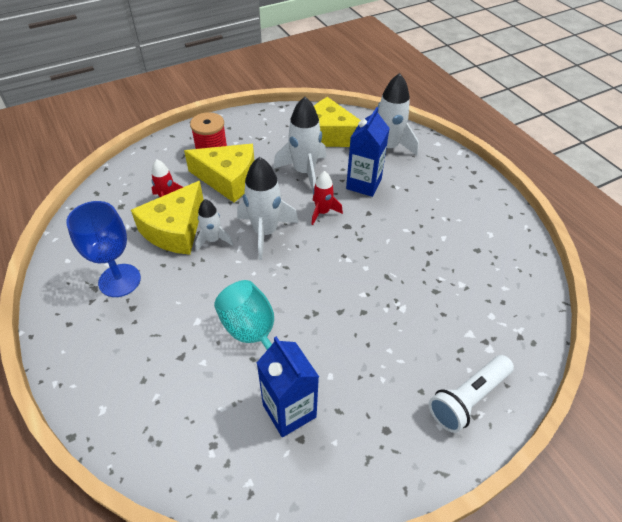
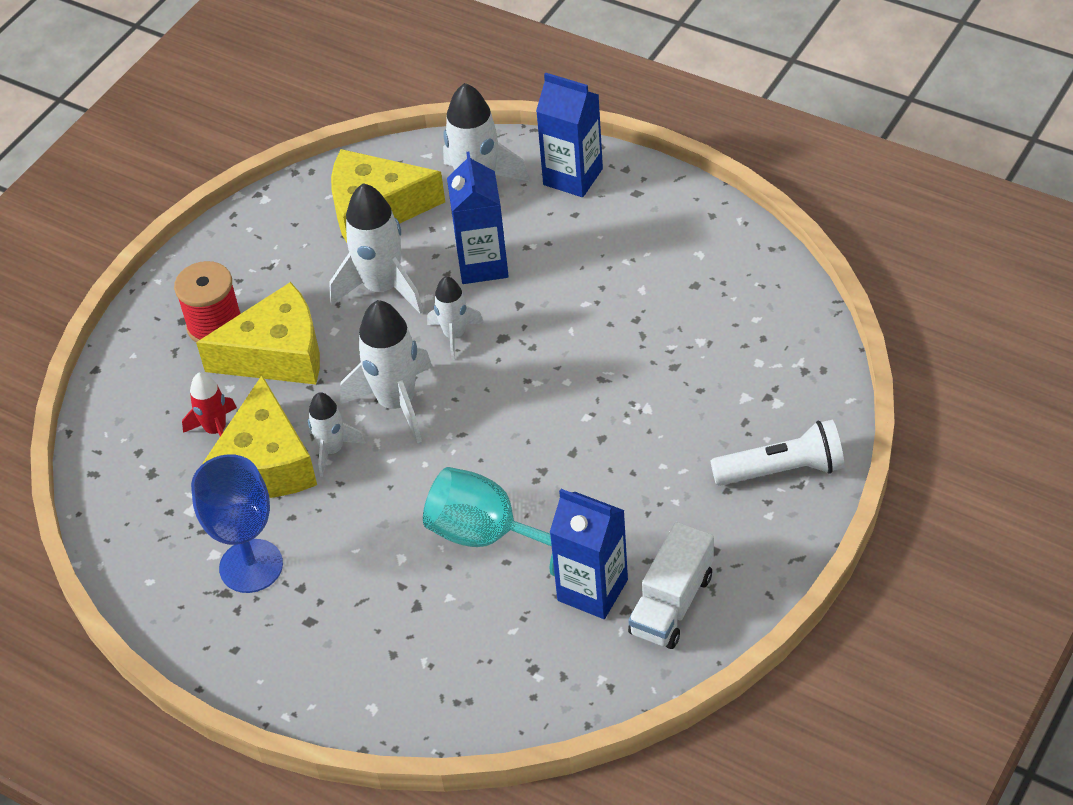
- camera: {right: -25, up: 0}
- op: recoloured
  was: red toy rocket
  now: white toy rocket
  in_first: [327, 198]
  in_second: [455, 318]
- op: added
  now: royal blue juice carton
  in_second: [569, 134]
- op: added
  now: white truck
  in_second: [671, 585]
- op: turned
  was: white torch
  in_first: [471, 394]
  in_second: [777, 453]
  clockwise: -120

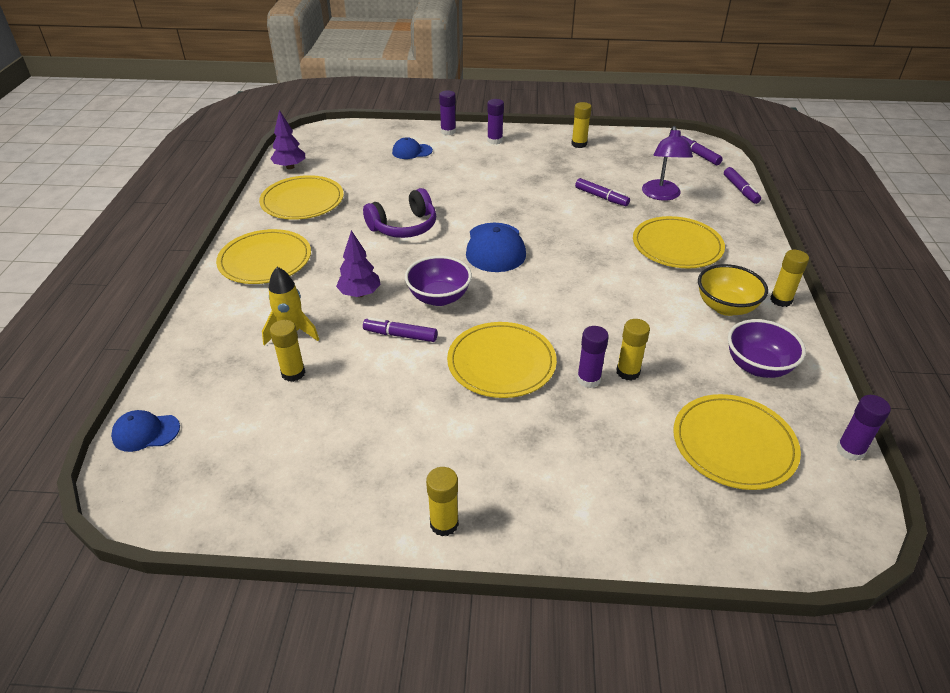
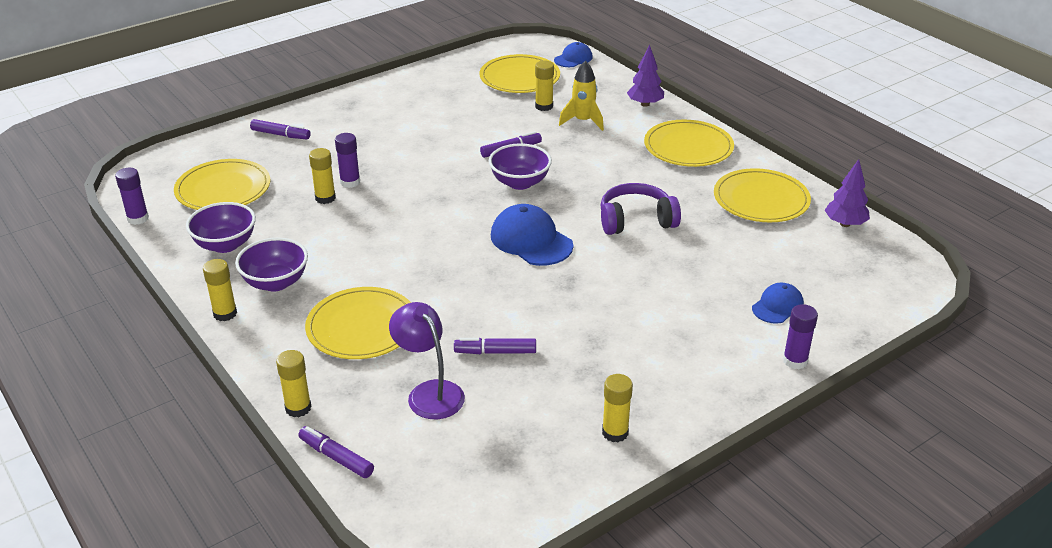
- camera: {right: 140, up: -5}
- op: recoloured
  was: yellow bowl
  now: violet bowl
  in_first: [733, 290]
  in_second: [271, 265]
- op: moved
  was: violet marker pen
  in_first: [702, 150]
  in_second: [280, 129]
- op: moved
  was: yellow glue
  in_first: [442, 501]
  in_second: [294, 383]
- op: moved
  was: yellow plate
  in_first: [502, 360]
  in_second: [519, 73]
- op: turned
  was: violet headphones
  in_first: [399, 213]
  in_second: [640, 209]
  clockwise: 60
- op: moved
  was: violet fir tree
  in_first: [358, 263]
  in_second: [645, 76]
- op: removed
  was: violet glue
  in_first: [495, 121]

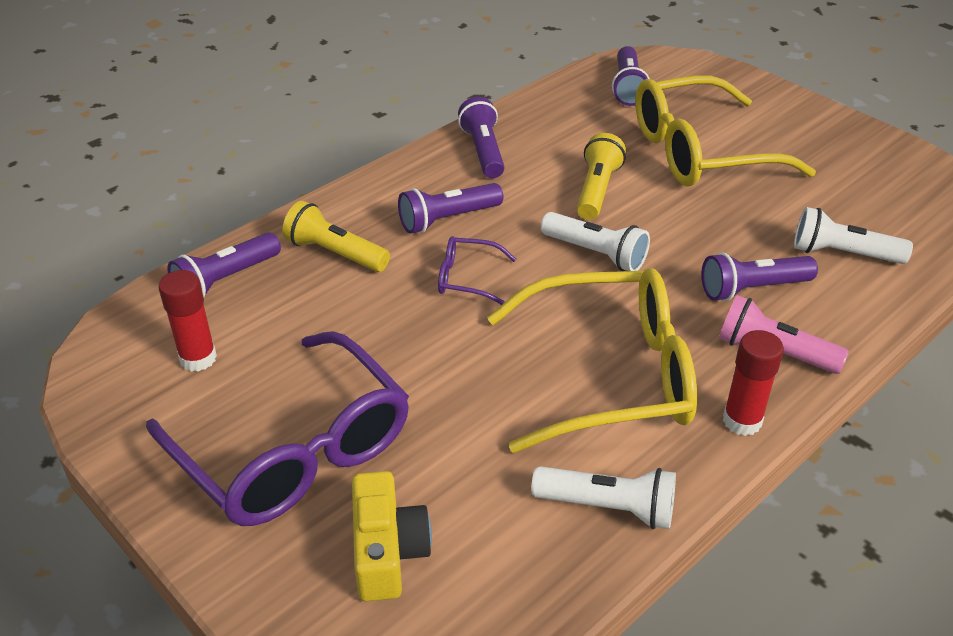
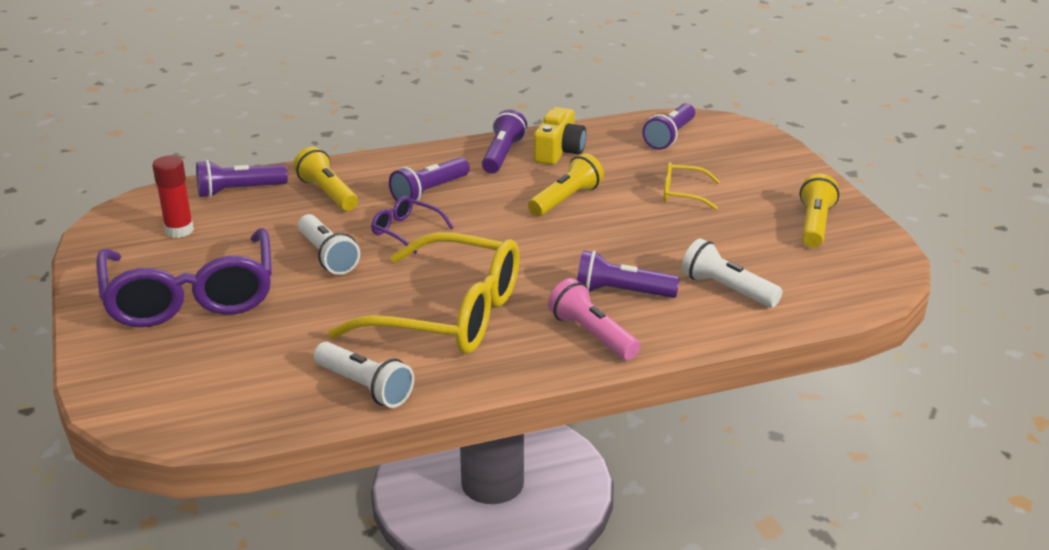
- camera: {right: 25, up: -10}
- op: moved
  was: white torch
  in_first: [595, 241]
  in_second: [329, 244]
- op: turned
  was: violet torch
  in_first: [450, 208]
  in_second: [429, 180]
  clockwise: -45
- op: moved
  was: yellow camera
  in_first: [392, 536]
  in_second: [560, 136]
- op: resized
  was: yellow eyeglasses
  in_first: [725, 131]
  in_second: [692, 186]
  ratio: 0.43
- op: added
  now: yellow torch
  in_second: [819, 211]
- op: removed
  was: red glue
  in_first: [753, 383]

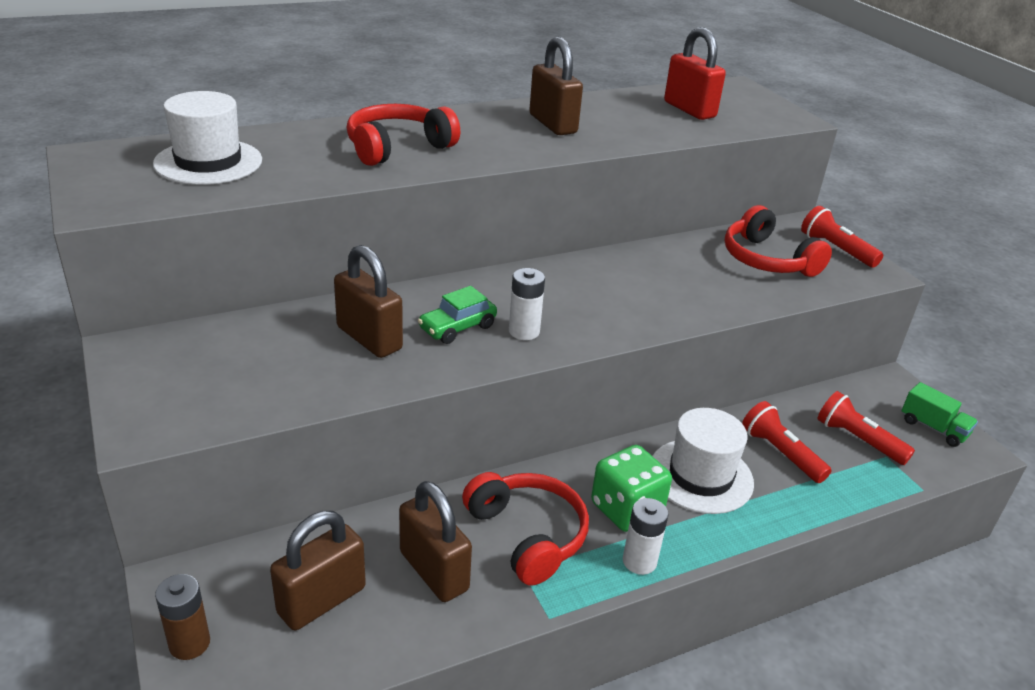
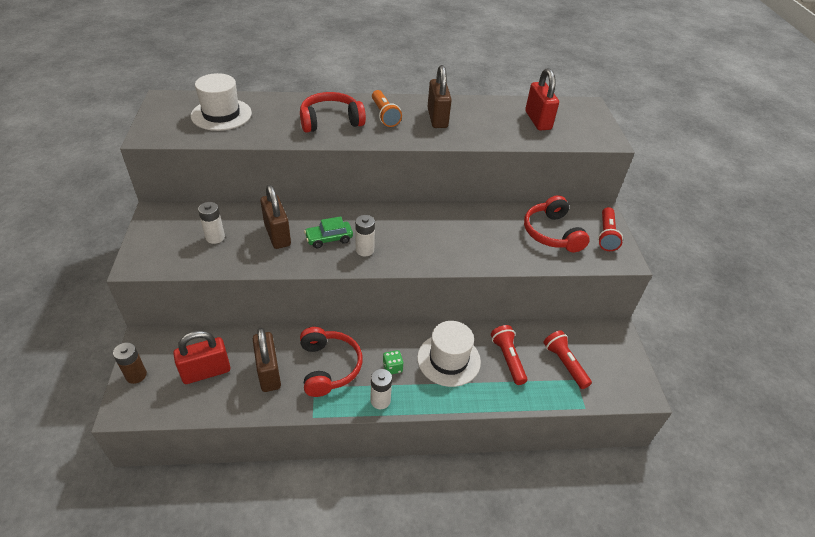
- camera: {right: 20, up: 10}
- op: recoloured
  was: dark brown padlock
  now: red padlock
  in_first: [318, 570]
  in_second: [201, 357]
- op: added
  now: white battery
  in_second: [211, 223]
- op: added
  now: orange-coloured torch
  in_second: [387, 108]
- op: resized
  was: green die
  in_first: [631, 488]
  in_second: [393, 362]
  ratio: 0.52
- op: turned
  was: red torch
  in_first: [842, 237]
  in_second: [610, 229]
  clockwise: -150
- op: removed
  was: green truck
  in_first: [939, 414]

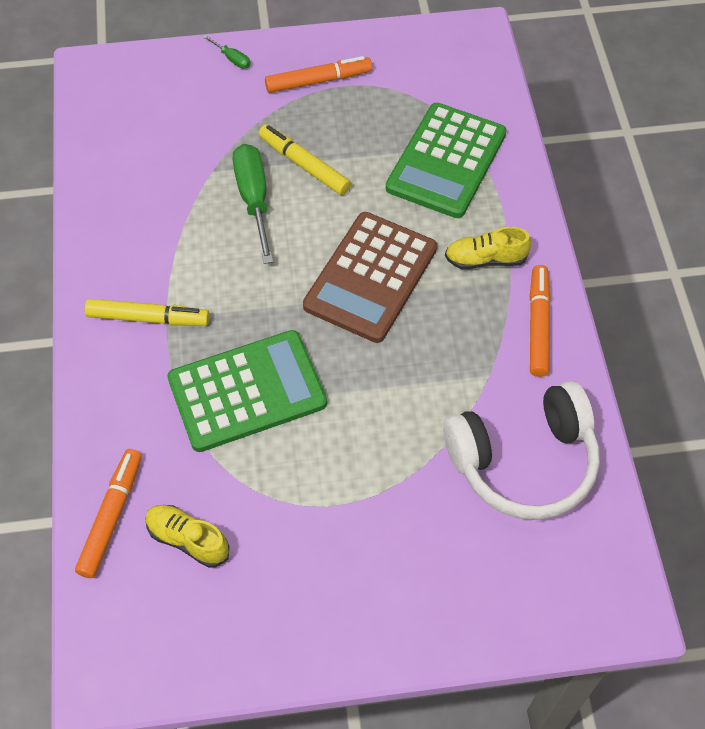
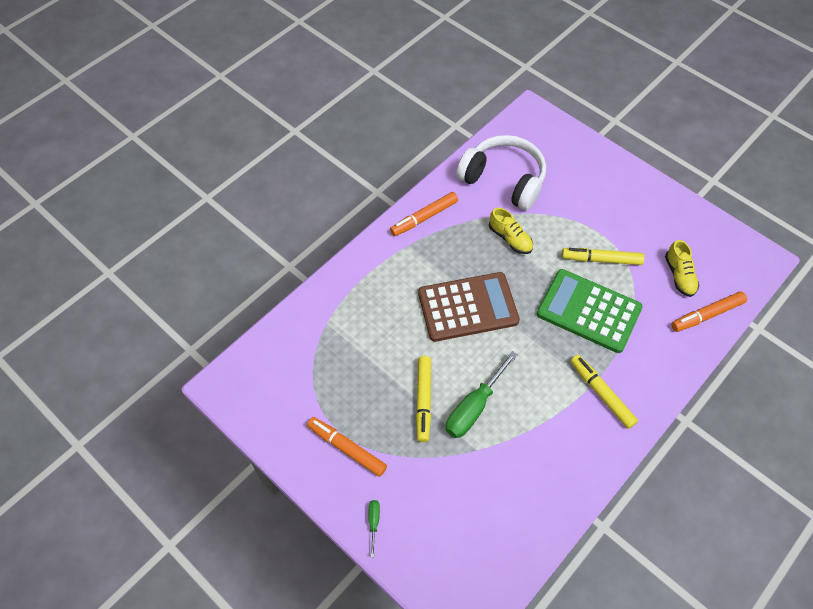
- camera: {right: -130, up: 0}
- op: moved
  was: yellow lace-up shoe
  in_first: [488, 248]
  in_second: [511, 231]
- op: added
  now: yellow marker pen
  in_second: [603, 256]
- op: removed
  was: green adding machine
  in_first: [446, 160]

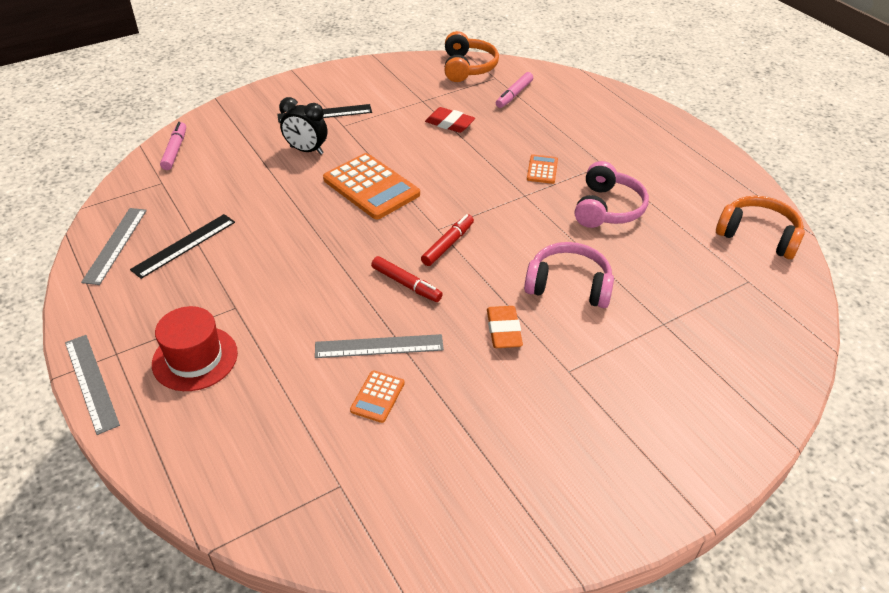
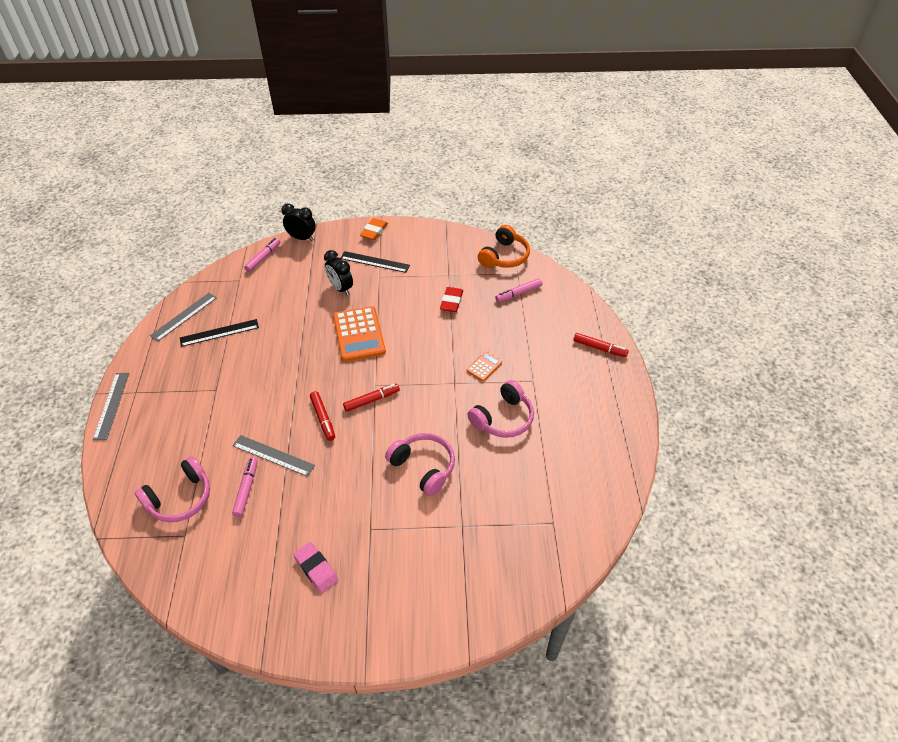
- camera: {right: 30, up: 5}
- op: added
  now: pink headphones
  in_second: [172, 489]
- op: replaced
  was: orange-coloured adding machine
  now: pink marker pen
  in_first: [377, 396]
  in_second: [245, 487]
- op: added
  now: ebony clock
  in_second: [299, 222]
- op: added
  now: pink gum eraser
  in_second: [316, 567]
- op: moved
  was: orange-coloured gum eraser
  in_first: [505, 327]
  in_second: [374, 229]
- op: turned
  was: red gum eraser
  in_first: [450, 120]
  in_second: [451, 299]
  clockwise: 45
- op: added
  now: red marker pen
  in_second: [601, 345]
- op: removed
  was: red hat
  in_first: [195, 348]
- op: removed
  was: orange-coloured headphones
  in_first: [760, 227]

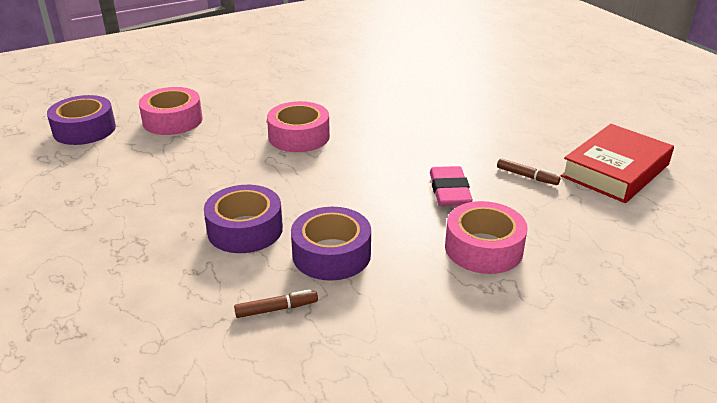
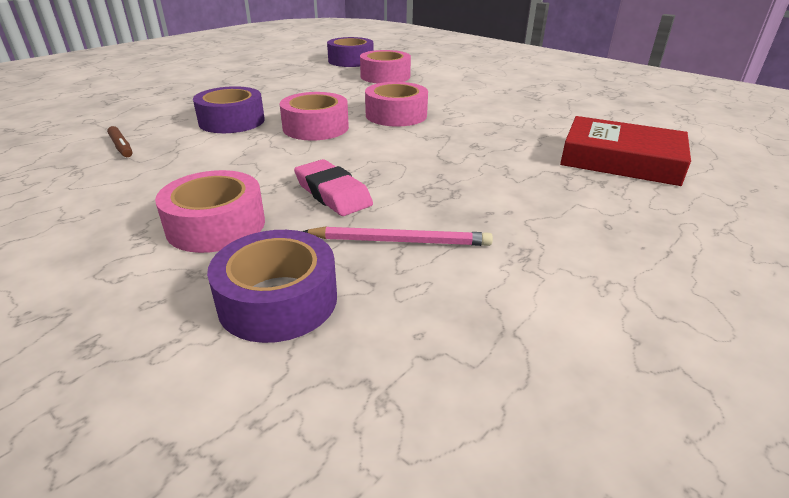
- camera: {right: 70, up: 0}
- op: moved
  was: violet tape
  in_first: [331, 244]
  in_second: [272, 286]
- op: added
  now: pink tape
  in_second: [314, 116]
- op: turned
  was: pink gum eraser
  in_first: [451, 186]
  in_second: [333, 187]
  clockwise: 75
- op: replaced
  was: dark brown marker pen
  now: pink lead pencil
  in_first: [528, 171]
  in_second: [397, 236]
- op: moved
  was: red hardcover
  in_first: [617, 163]
  in_second: [625, 151]

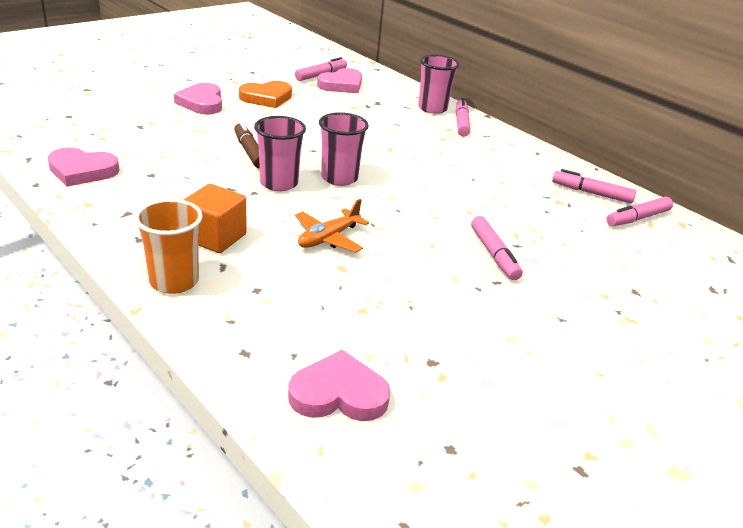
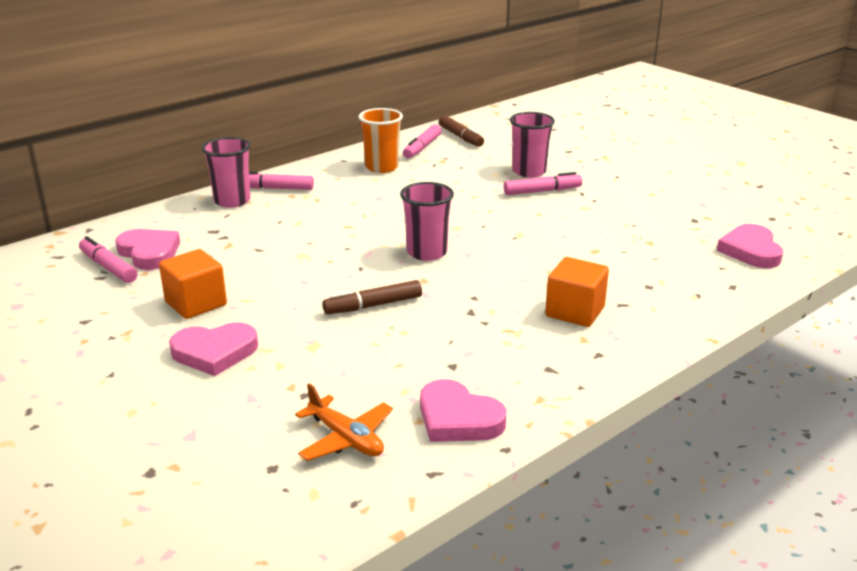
- camera: {right: -85, up: -5}
- op: replaced
  was: orange-coloured heart shape
  now: orange-coloured solid cube
  in_first: [265, 94]
  in_second: [193, 284]
- op: moved
  was: orange-coloured toy plane
  in_first: [332, 226]
  in_second: [344, 422]
- op: moved
  was: orange-coloured cup
  in_first: [168, 246]
  in_second: [381, 140]
- op: turned
  was: pink heart shape
  in_first: [84, 167]
  in_second: [463, 410]
  clockwise: 120
- op: recoloured
  was: pink marker pen
  now: dark brown marker pen
  in_first: [639, 211]
  in_second: [461, 131]
- op: moved
  was: pink cup
  in_first: [280, 153]
  in_second: [532, 145]

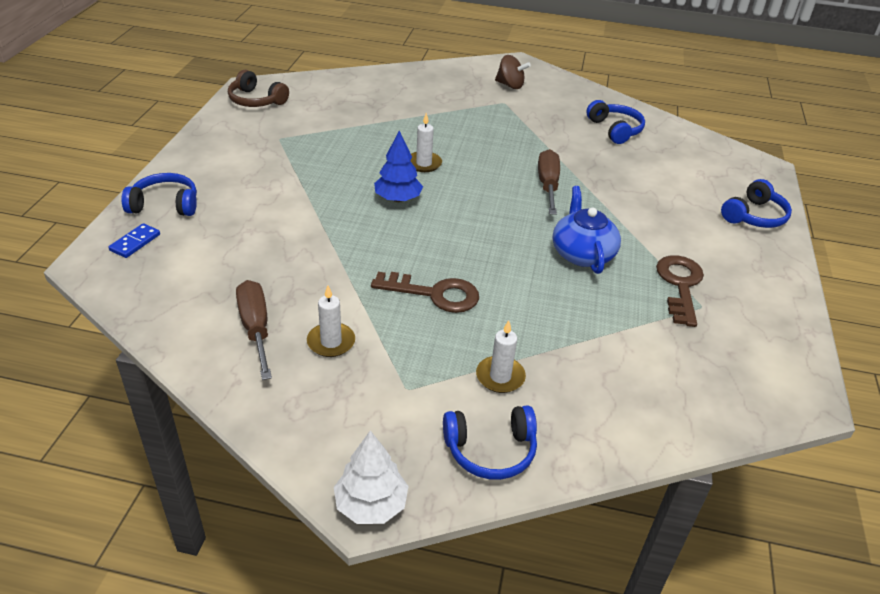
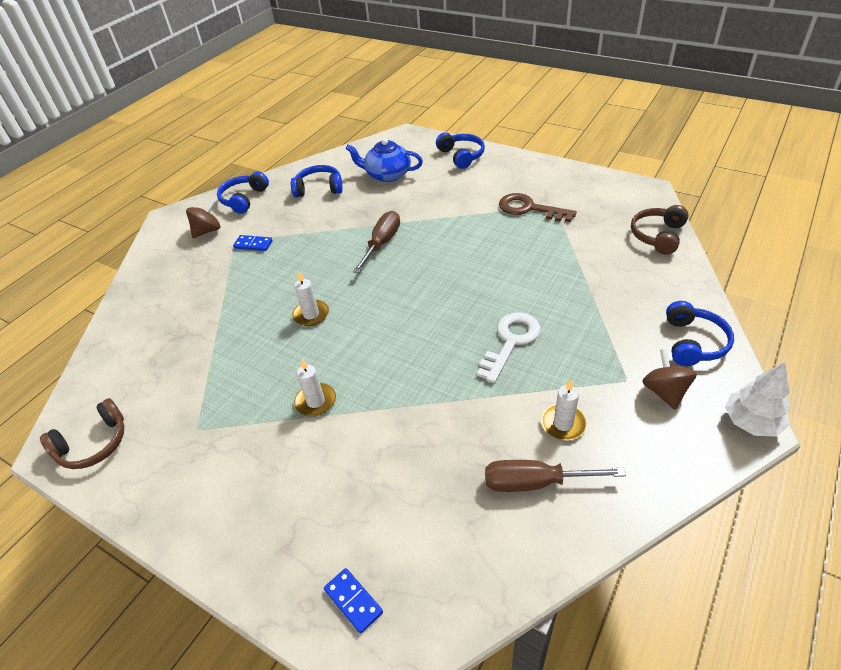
- camera: {right: -65, up: 5}
- op: moved
  was: royal blue headphones
  in_first: [159, 194]
  in_second: [243, 193]
- op: added
  now: royal blue domino piece
  in_second: [253, 243]
- op: moved
  was: white candle
  in_first: [501, 356]
  in_second: [315, 387]
- op: moved
  was: royal blue china teapot
  in_first: [587, 230]
  in_second: [384, 160]
- op: turned
  was: dark brown screwdriver
  in_first: [549, 182]
  in_second: [376, 242]
  clockwise: 90
- op: recoloured
  was: dark brown door key
  now: white door key
  in_first: [425, 292]
  in_second: [509, 347]
- op: added
  now: dark brown headphones
  in_second: [660, 230]
- op: added
  now: dark brown spinning top
  in_second: [669, 379]
- op: removed
  was: royal blue fir tree
  in_first: [398, 166]

